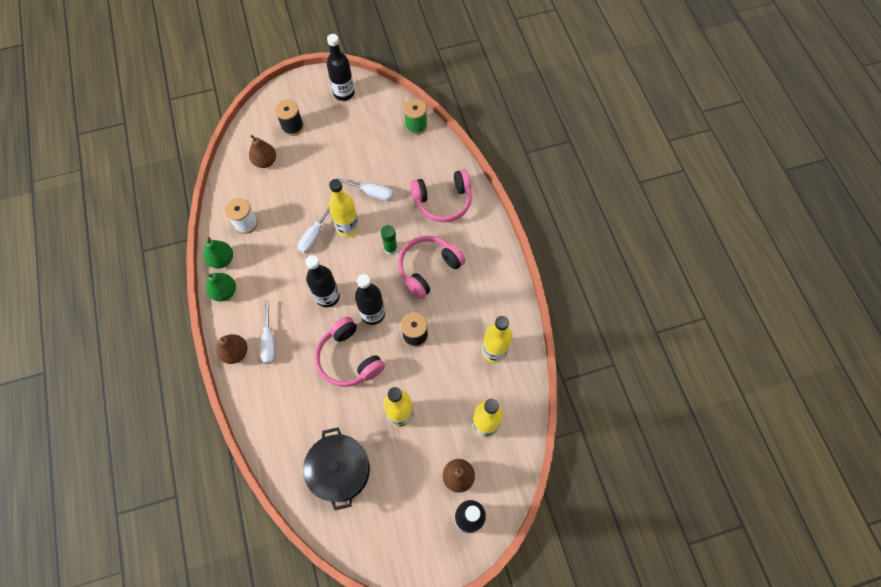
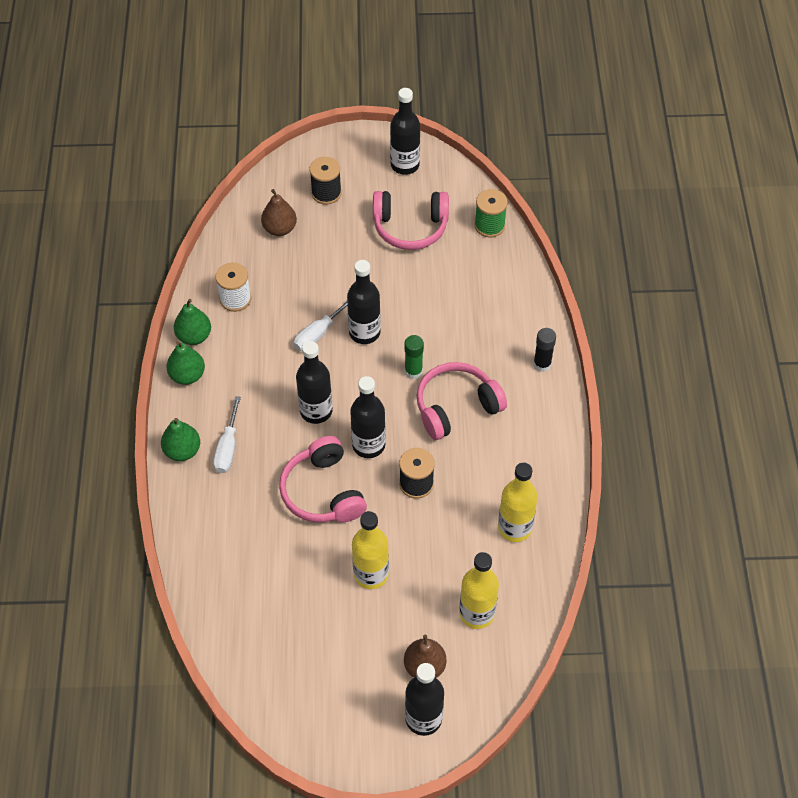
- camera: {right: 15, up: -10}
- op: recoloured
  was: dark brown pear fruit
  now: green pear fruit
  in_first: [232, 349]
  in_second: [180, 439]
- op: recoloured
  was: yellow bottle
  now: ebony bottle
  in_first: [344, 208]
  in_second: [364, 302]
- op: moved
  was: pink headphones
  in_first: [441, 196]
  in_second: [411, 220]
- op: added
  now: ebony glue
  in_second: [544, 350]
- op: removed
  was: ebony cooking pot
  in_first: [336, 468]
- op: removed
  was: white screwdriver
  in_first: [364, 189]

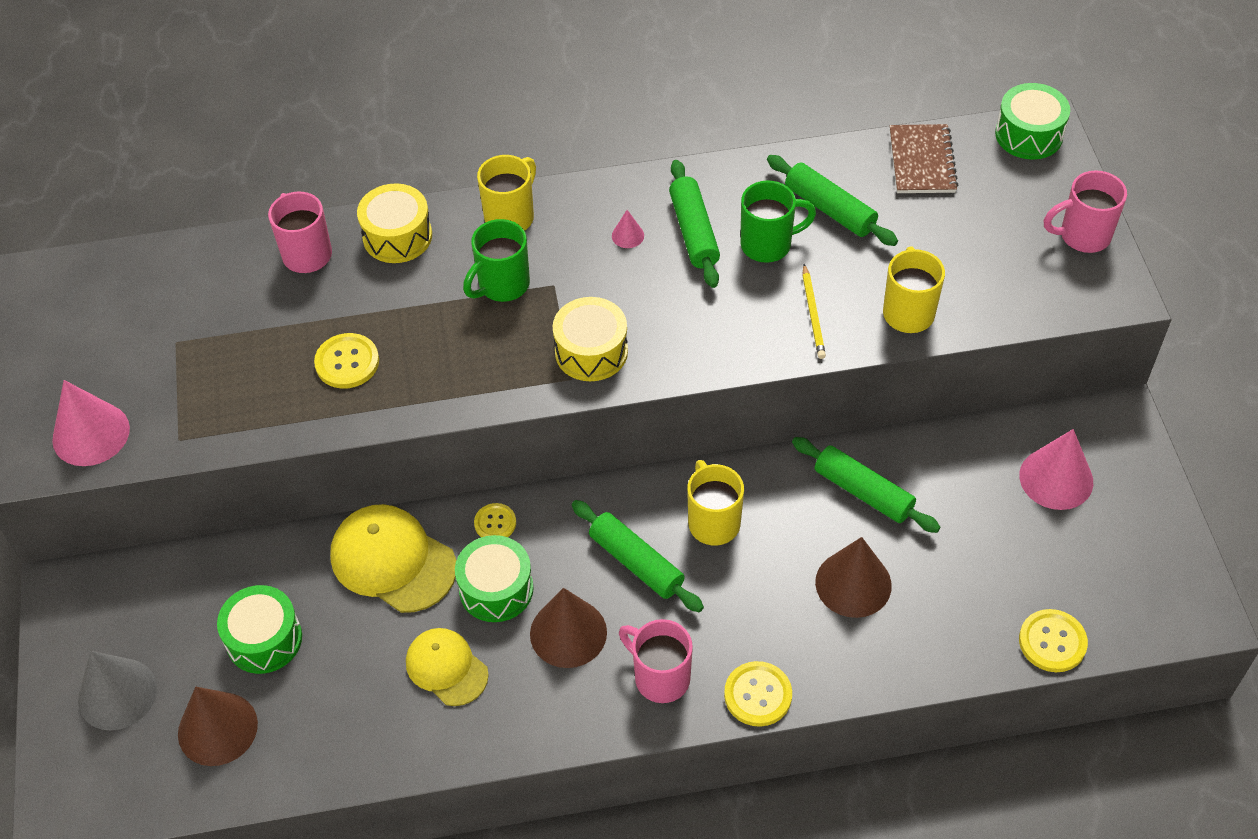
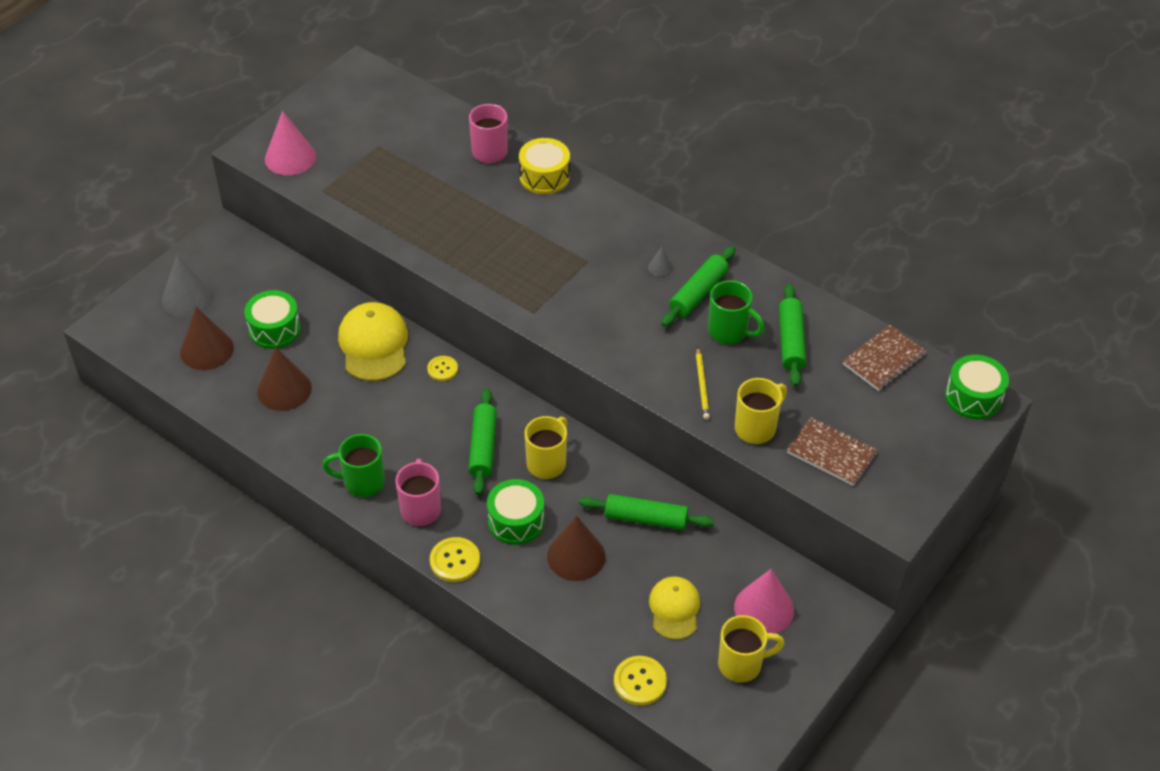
- camera: {right: 45, up: -5}
- op: moved
  was: dark brown cone
  in_first: [568, 628]
  in_second: [284, 379]
- op: moved
  was: green coffee mug
  in_first: [496, 260]
  in_second: [353, 465]
- op: moved
  was: green drum
  in_first: [494, 578]
  in_second: [515, 512]
- op: turned
  was: green pastry roller
  in_first: [866, 485]
  in_second: [646, 512]
  clockwise: -75
- op: recoloured
  was: pink cone
  now: gray cone
  in_first: [628, 229]
  in_second: [660, 262]
- op: moved
  was: yellow baseball cap
  in_first: [447, 667]
  in_second: [674, 608]
- op: turned
  was: yellow lead pencil
  in_first: [814, 311]
  in_second: [703, 383]
  clockwise: -45
- op: moved
  was: yellow coffee mug
  in_first: [506, 193]
  in_second: [751, 649]
- op: added
  now: dark brown exercise book
  in_second: [832, 451]
- op: removed
  was: yellow sewing button
  in_first: [346, 361]
- op: removed
  was: yellow drum
  in_first: [590, 339]
- op: removed
  was: pink coffee mug
  in_first: [1085, 211]

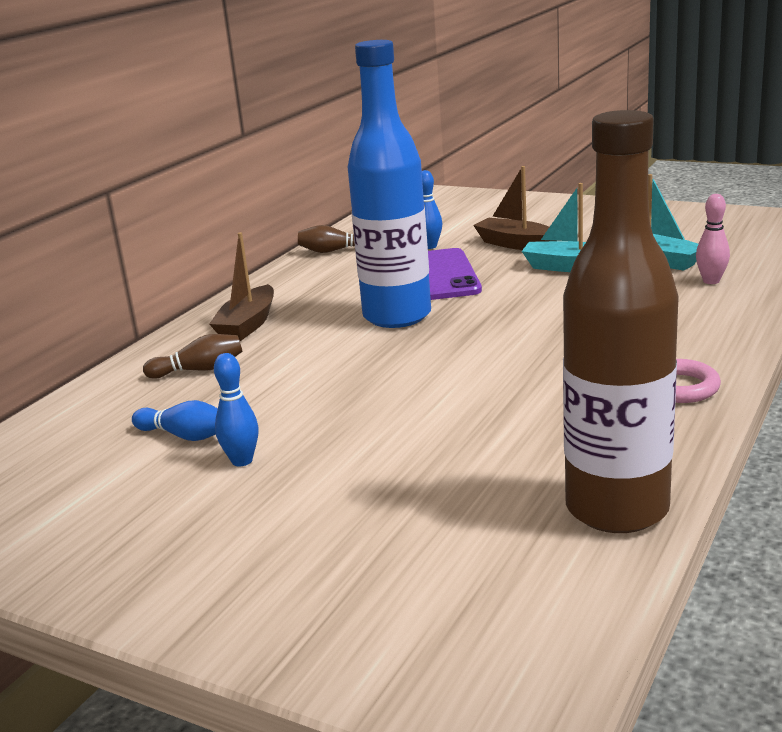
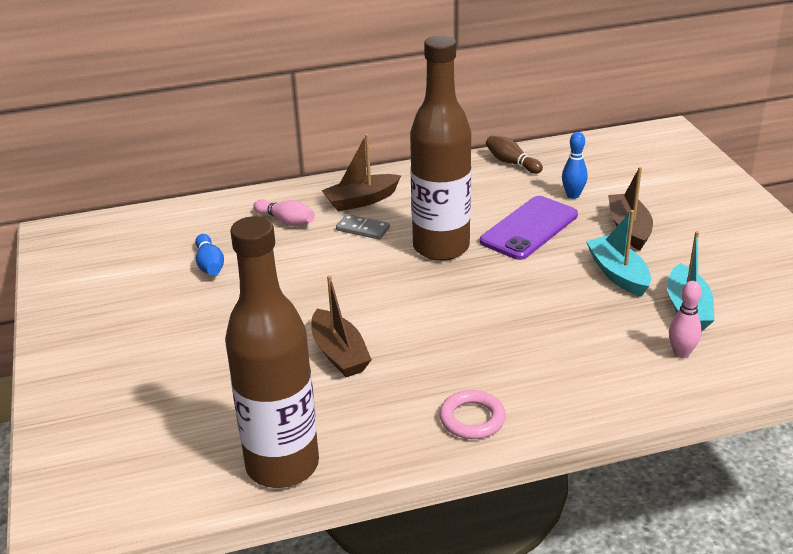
- camera: {right: 45, up: 10}
- op: recoloured
  was: dark brown skittle
  now: pink skittle
  in_first: [193, 356]
  in_second: [284, 212]
- op: added
  now: dark brown boat
  in_second: [341, 326]
- op: added
  now: gray domino piece
  in_second: [363, 227]
- op: recoloured
  was: royal blue bottle
  now: dark brown bottle
  in_first: [389, 184]
  in_second: [440, 148]
- op: removed
  was: royal blue skittle
  in_first: [236, 410]

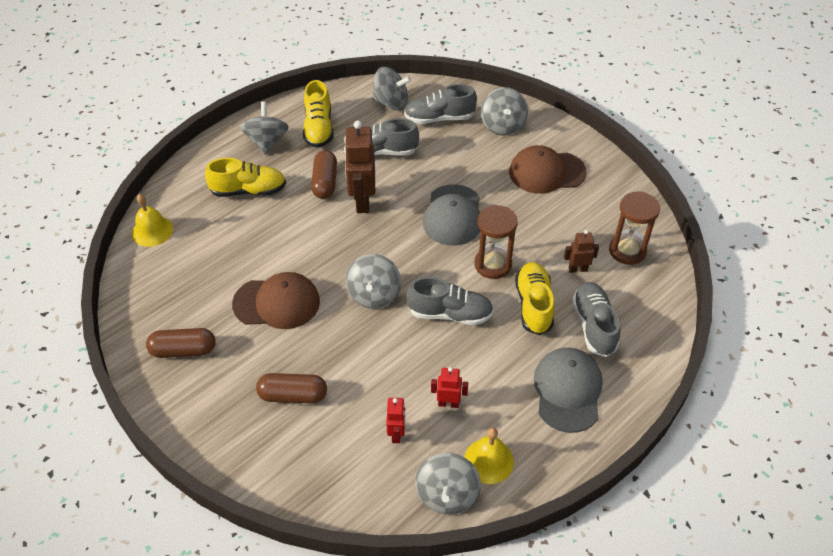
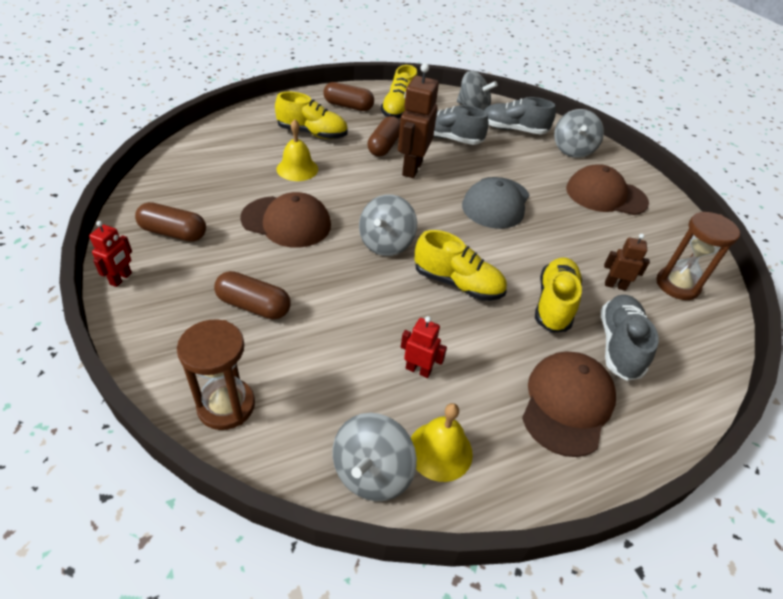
- camera: {right: 15, up: -5}
- op: moved
  was: red toy robot
  in_first: [396, 420]
  in_second: [110, 254]
- op: moved
  was: dark brown sand timer
  in_first: [496, 242]
  in_second: [216, 375]
- op: moved
  was: yellow bell
  in_first: [152, 220]
  in_second: [297, 150]
- op: replaced
  was: gray spinning top
  now: dark brown pill shape
  in_first: [264, 128]
  in_second: [348, 96]
- op: recoloured
  was: gray lace-up shoe
  now: yellow lace-up shoe
  in_first: [450, 301]
  in_second: [461, 265]
- op: recoloured
  was: gray baseball cap
  now: dark brown baseball cap
  in_first: [568, 390]
  in_second: [569, 404]

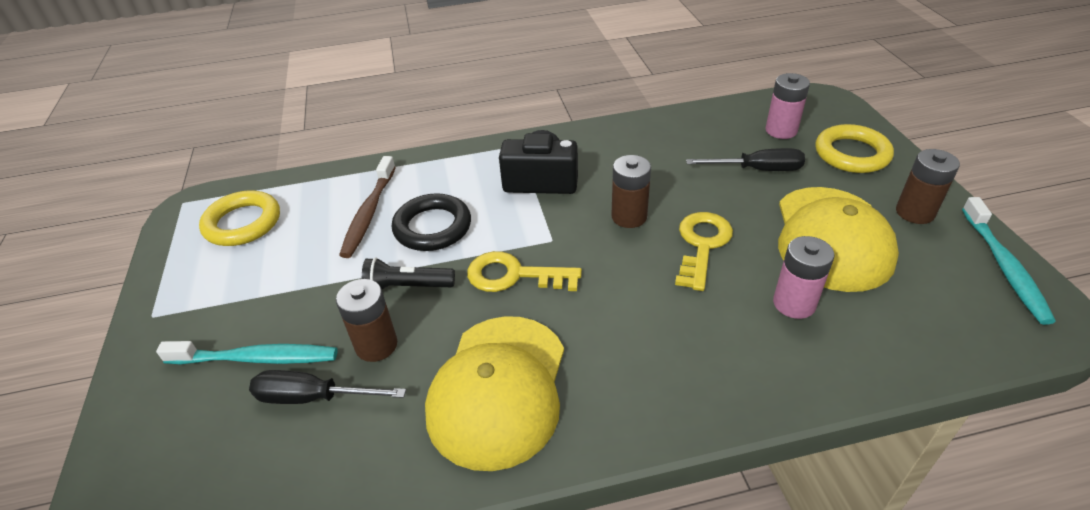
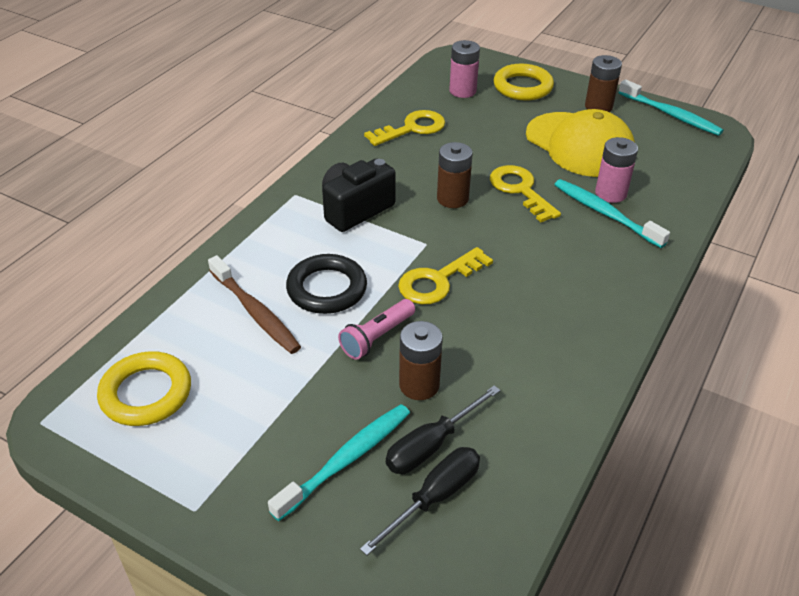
- camera: {right: -50, up: 0}
- op: recoloured
  was: ebony torch
  now: pink torch
  in_first: [408, 273]
  in_second: [376, 329]
- op: moved
  was: ebony screwdriver
  in_first: [745, 159]
  in_second: [420, 501]
- op: added
  now: yellow door key
  in_second: [404, 128]
- op: added
  now: aqua tooth brush
  in_second: [612, 213]
- op: removed
  was: yellow baseball cap
  in_first: [494, 393]

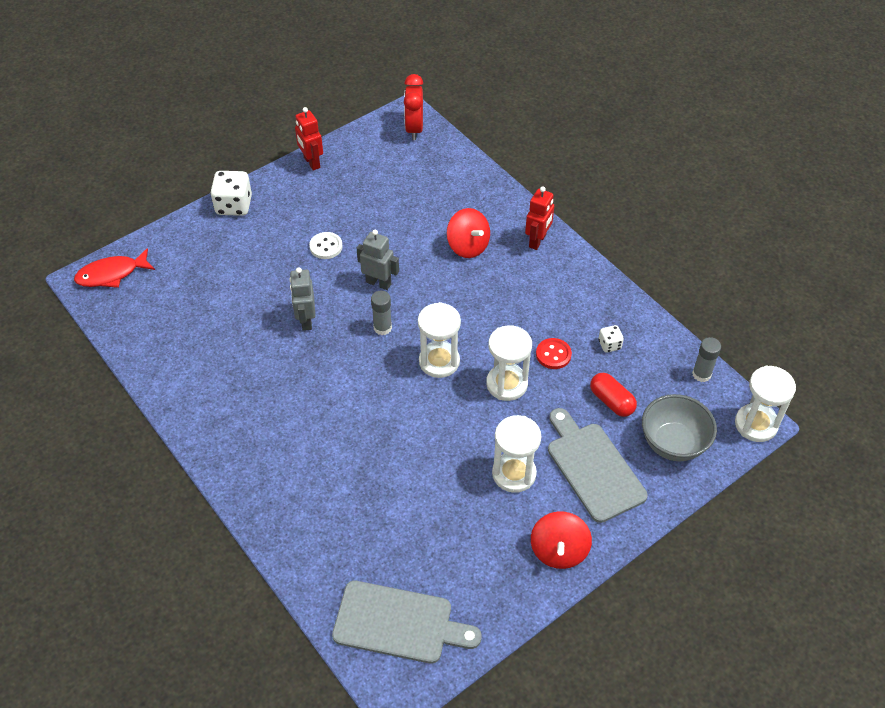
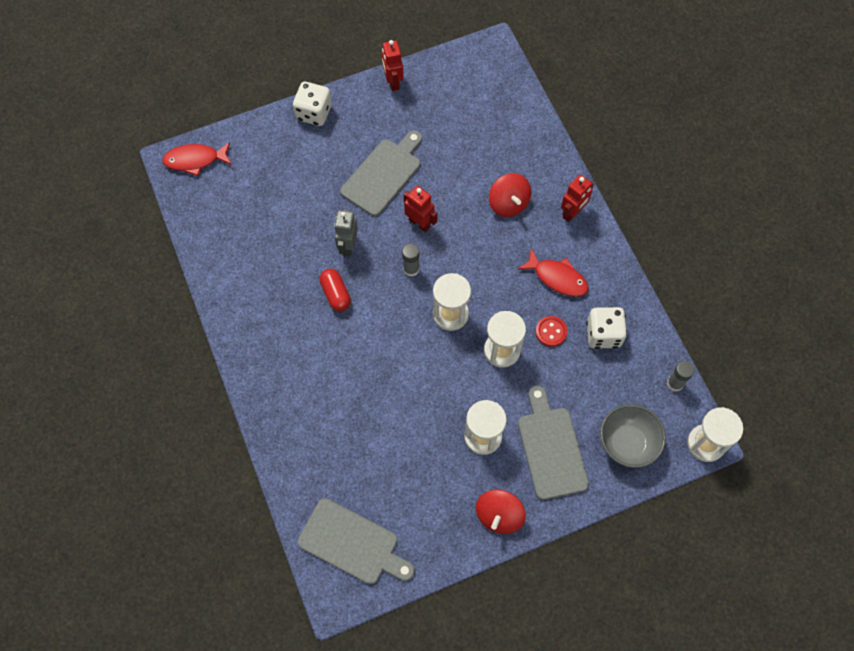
- camera: {right: 15, up: 15}
- op: moved
  was: red pill shape
  in_first: [613, 395]
  in_second: [335, 290]
- op: replaced
  was: white sewing button
  now: gray bread board
  in_first: [325, 245]
  in_second: [381, 173]
- op: recoloured
  was: gray toy robot
  now: red toy robot
  in_first: [378, 260]
  in_second: [421, 209]
- op: added
  now: red toy fish
  in_second: [553, 272]
- op: resized
  was: white die
  in_first: [611, 339]
  in_second: [606, 328]
  ratio: 1.91
- op: removed
  was: red clock
  in_first: [413, 107]

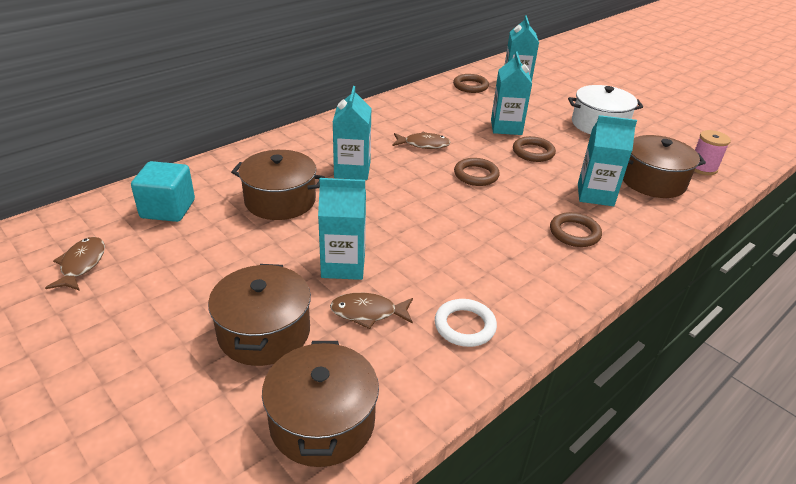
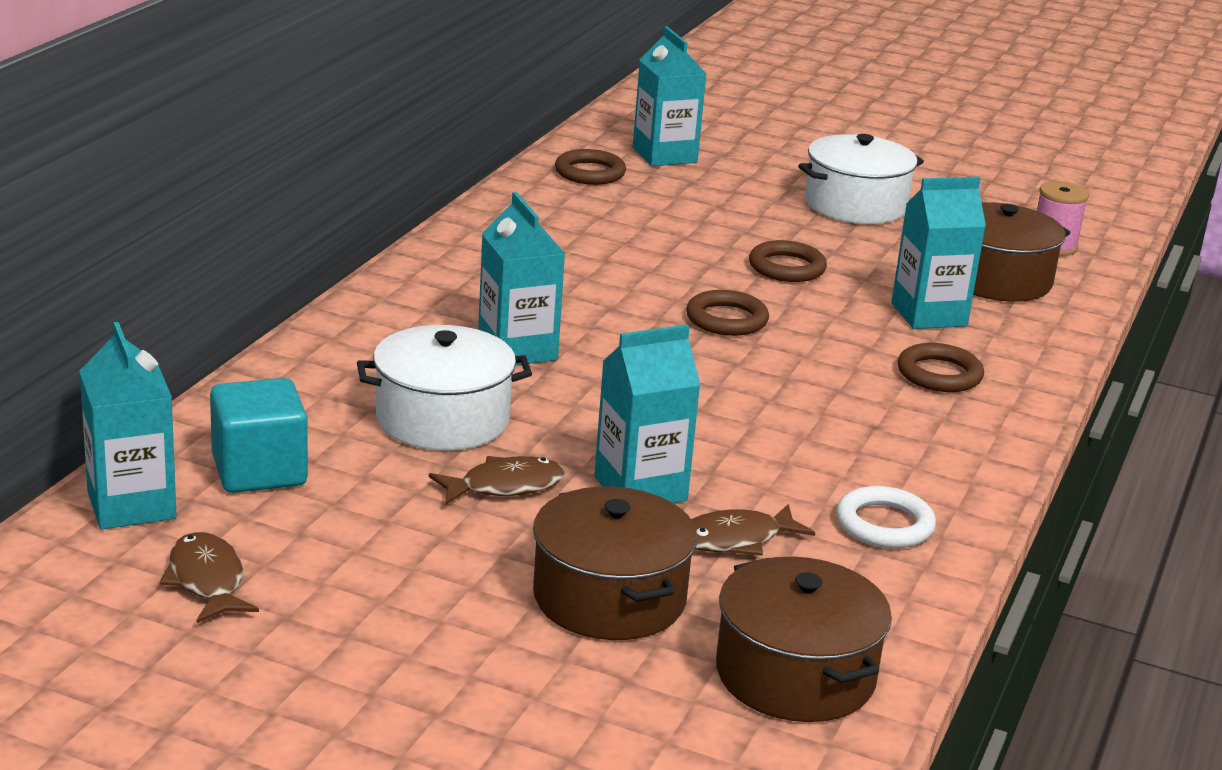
- camera: {right: -25, up: -10}
- op: moved
  was: aqua juice carton
  in_first: [511, 93]
  in_second: [127, 425]
- op: recoloured
  was: dark brown cooking pot
  now: white cooking pot
  in_first: [278, 185]
  in_second: [444, 387]
- op: moved
  was: dark brown toy fish
  in_first: [422, 140]
  in_second: [497, 480]

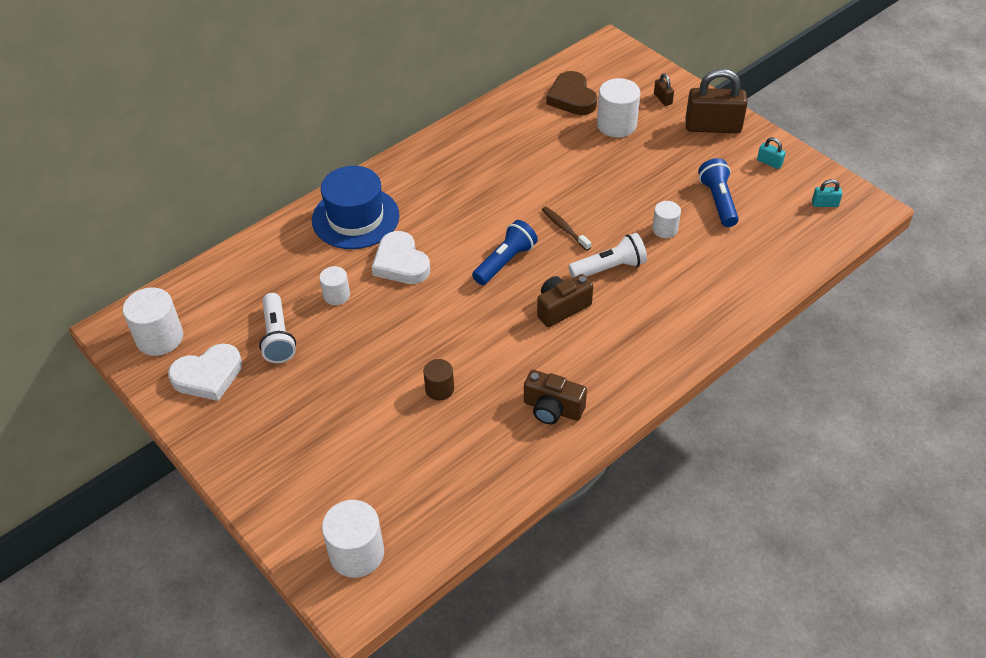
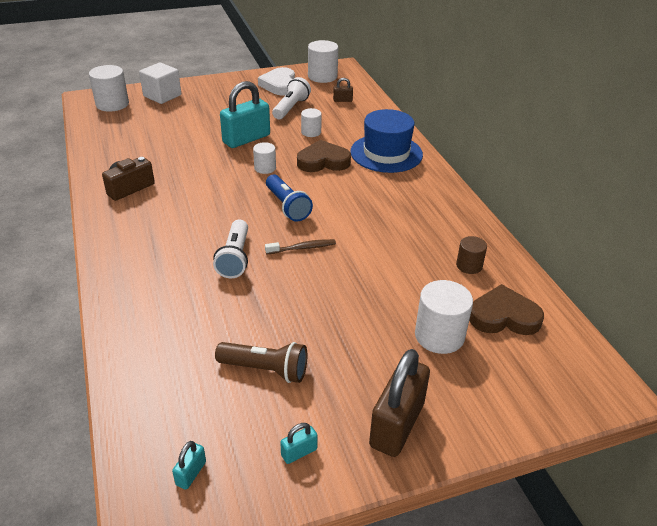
- camera: {right: 110, up: -10}
- op: added
  now: white solid cube
  in_second: [160, 83]
- op: recoloured
  was: royal blue torch
  now: dark brown torch
  in_first: [718, 192]
  in_second: [261, 362]
- op: added
  now: aqua padlock
  in_second: [245, 114]
- op: moved
  was: white cylinder shape
  in_first: [666, 219]
  in_second: [264, 158]
- op: turned
  was: white torch
  in_first: [277, 328]
  in_second: [291, 98]
  clockwise: 105
- op: recoloured
  was: white heart shape
  now: dark brown heart shape
  in_first: [401, 257]
  in_second: [324, 156]
- op: moved
  was: dark brown padlock
  in_first: [664, 89]
  in_second: [343, 90]
- op: moved
  was: dark brown cylinder shape
  in_first: [438, 379]
  in_second: [471, 255]
- op: removed
  was: dark brown camera
  in_first: [565, 300]

